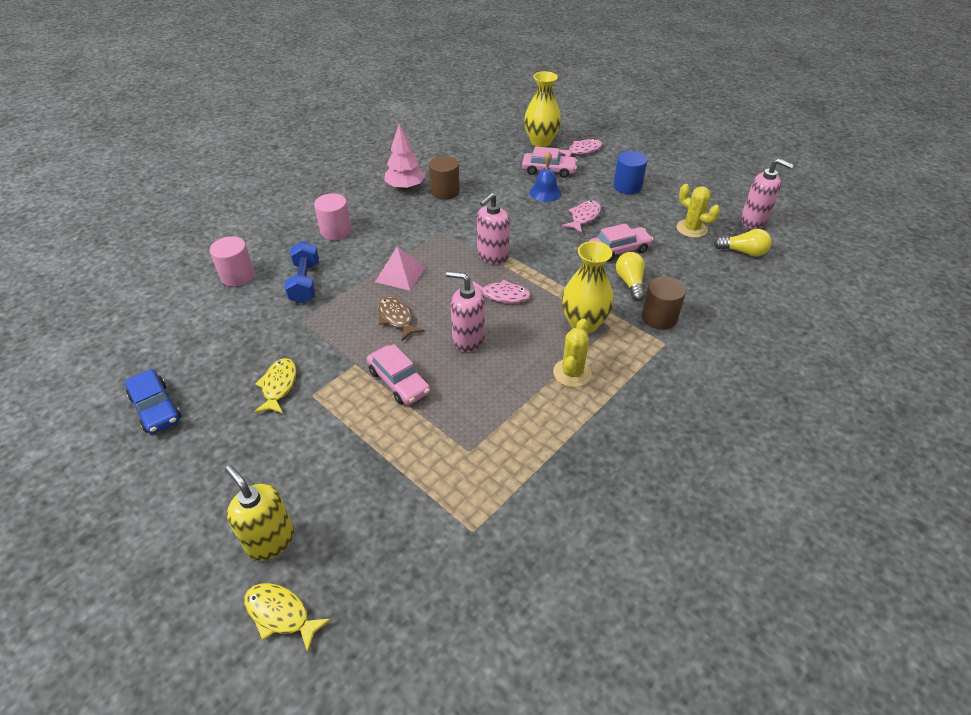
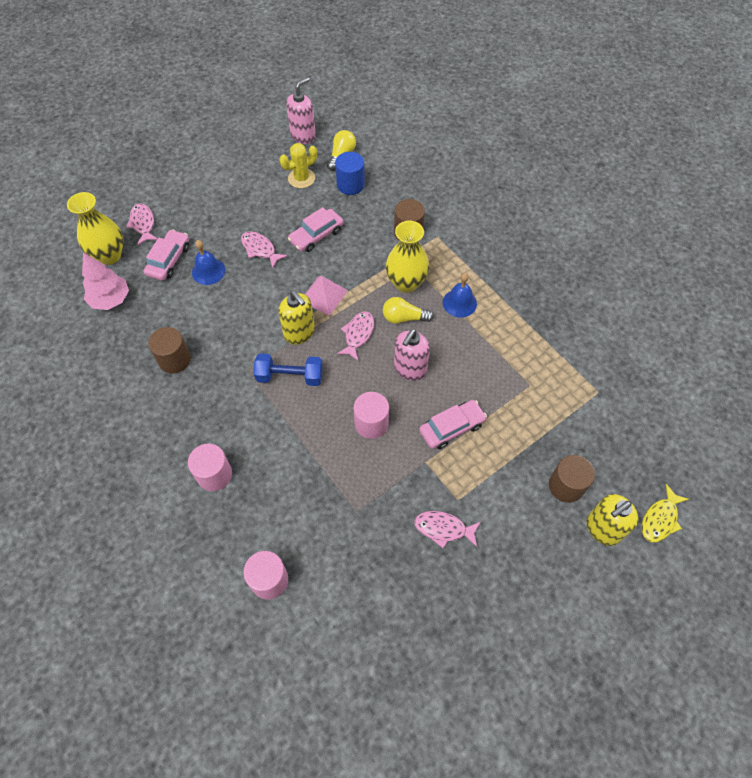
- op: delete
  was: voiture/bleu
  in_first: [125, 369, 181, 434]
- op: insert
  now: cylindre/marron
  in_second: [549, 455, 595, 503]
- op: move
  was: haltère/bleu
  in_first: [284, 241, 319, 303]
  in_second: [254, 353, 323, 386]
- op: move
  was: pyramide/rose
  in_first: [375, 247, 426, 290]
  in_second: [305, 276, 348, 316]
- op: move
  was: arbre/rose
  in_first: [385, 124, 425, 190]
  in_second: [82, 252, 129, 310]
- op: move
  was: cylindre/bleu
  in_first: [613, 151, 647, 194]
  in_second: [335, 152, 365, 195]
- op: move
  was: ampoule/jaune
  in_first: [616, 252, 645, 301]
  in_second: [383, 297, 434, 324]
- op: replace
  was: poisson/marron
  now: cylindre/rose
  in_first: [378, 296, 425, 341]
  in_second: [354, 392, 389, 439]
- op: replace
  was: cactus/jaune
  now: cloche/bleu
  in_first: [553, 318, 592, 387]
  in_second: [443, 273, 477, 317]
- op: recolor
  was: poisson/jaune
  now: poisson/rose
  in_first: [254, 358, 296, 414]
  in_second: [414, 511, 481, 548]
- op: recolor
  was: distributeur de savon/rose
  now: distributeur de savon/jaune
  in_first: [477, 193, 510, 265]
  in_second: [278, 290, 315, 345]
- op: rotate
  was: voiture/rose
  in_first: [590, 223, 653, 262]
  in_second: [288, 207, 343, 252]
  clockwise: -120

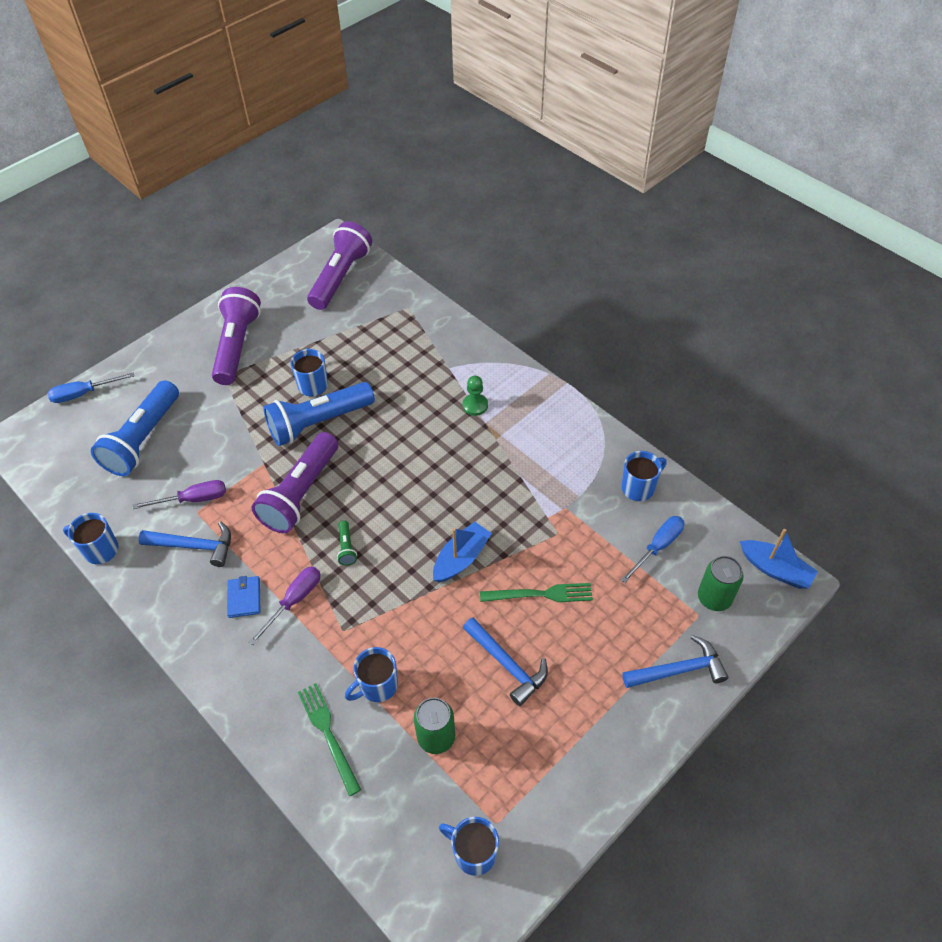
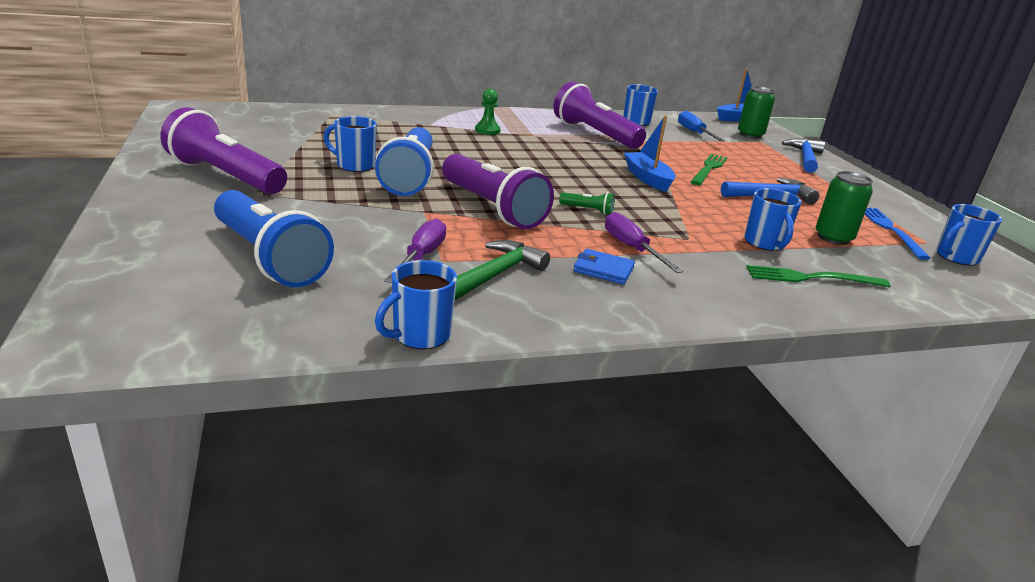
- op: delete
  was: tournevis/bleu
  in_first: [47, 373, 134, 403]
- op: insert
  now: fourchette/bleu
  in_second: [865, 208, 930, 260]
- op: move
  was: lampe de poche/violet
  in_first: [307, 221, 372, 310]
  in_second: [553, 82, 646, 149]
- op: recolor
  was: marteau/bleu
  now: marteau/vert
  in_first: [138, 521, 231, 567]
  in_second: [455, 240, 550, 300]

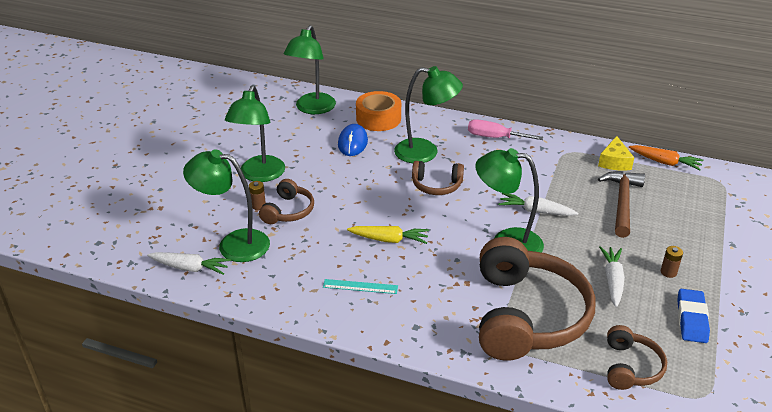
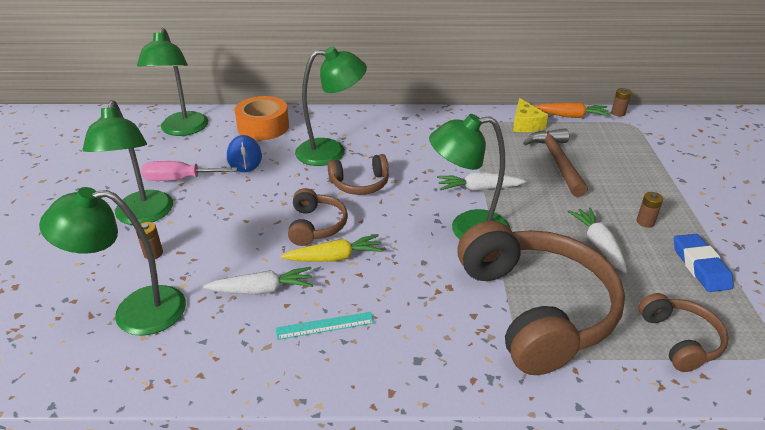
- op: insert
  now: pile/marron
  in_second: [611, 88, 631, 117]
- op: move
  was: carotte/blanc
  in_first: [147, 252, 231, 275]
  in_second: [203, 267, 313, 295]
- op: move
  was: casque audio/marron
  in_first: [259, 179, 314, 224]
  in_second: [288, 188, 348, 246]
- op: move
  was: tournevis/rose
  in_first: [468, 119, 543, 140]
  in_second: [141, 161, 238, 181]

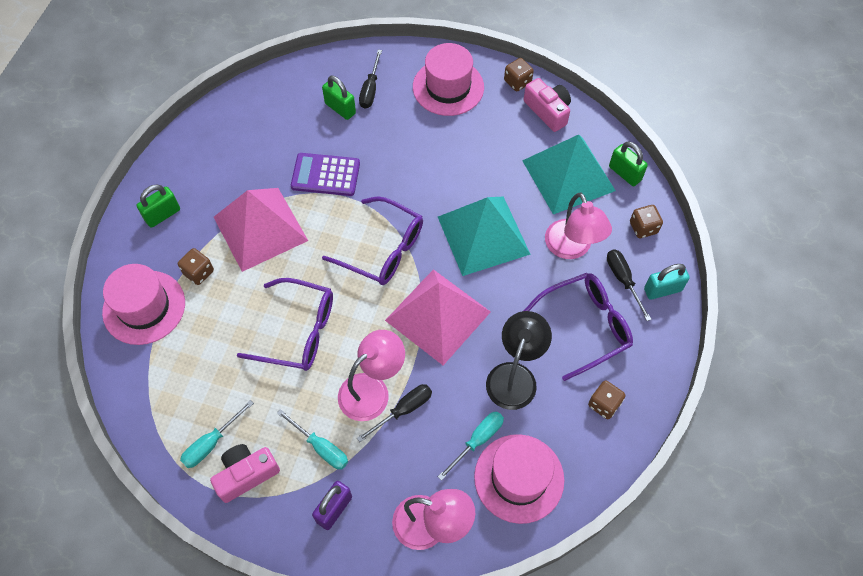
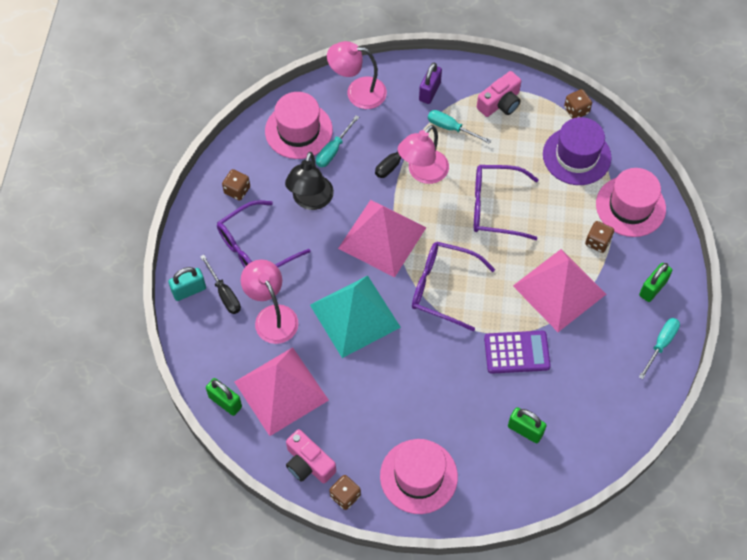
- op: delete
  was: tournevis/noir
  in_first: [359, 50, 382, 109]
- op: insert
  now: chapeau/violet
  in_second: [543, 117, 612, 185]
- op: move
  was: tournevis/turquoise
  in_first: [180, 400, 254, 468]
  in_second: [639, 318, 680, 379]
- op: move
  was: dé/marron
  in_first: [630, 205, 663, 238]
  in_second: [564, 89, 592, 119]
- op: recolor
  was: pyramide/turquoise
  now: pyramide/rose
  in_first: [522, 135, 616, 214]
  in_second: [235, 347, 329, 436]

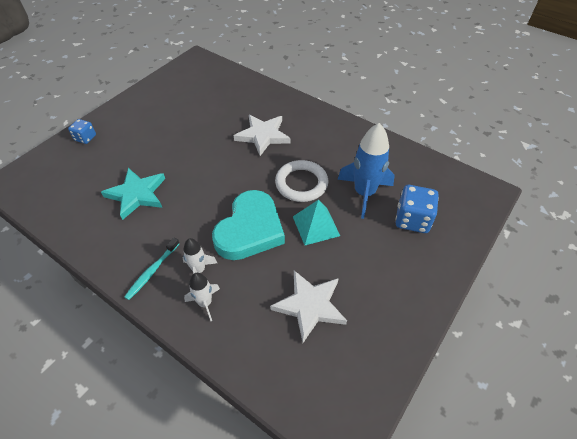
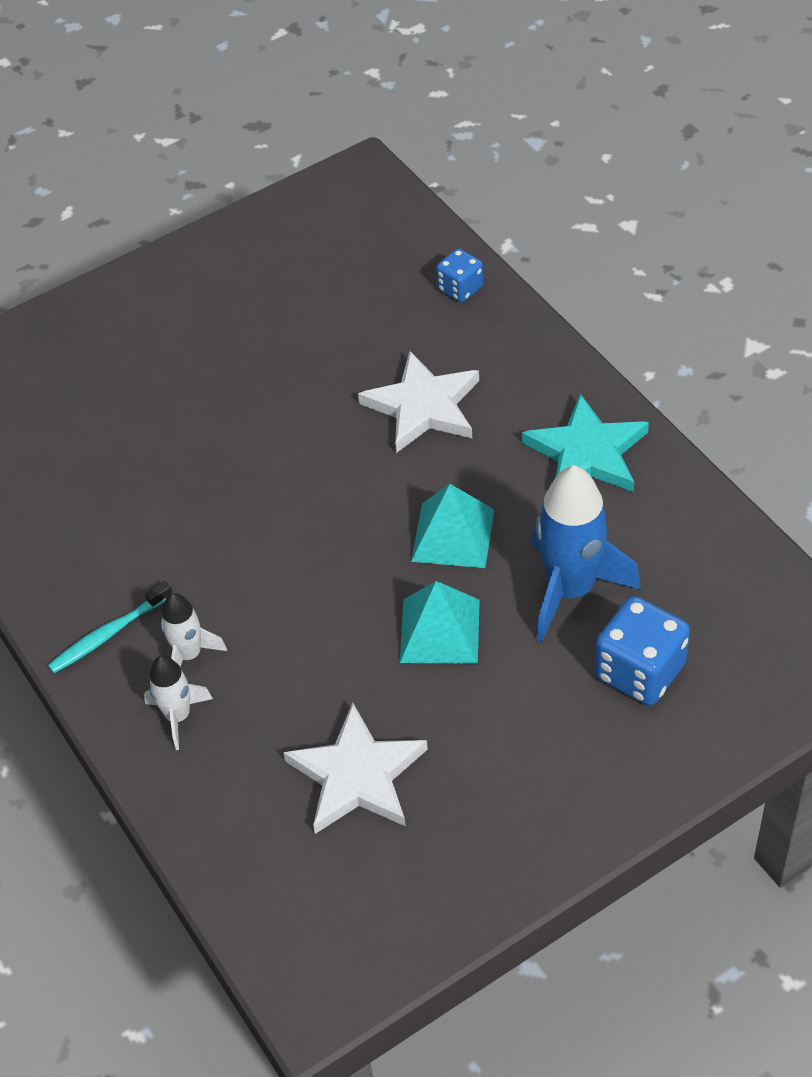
- op: delete
  was: cœur/turquoise
  in_first: [212, 190, 285, 260]
- op: move
  was: dé/bleu
  in_first: [68, 119, 96, 144]
  in_second: [436, 249, 483, 302]
- op: move
  was: étoile/turquoise
  in_first: [101, 168, 165, 220]
  in_second: [522, 394, 649, 492]
- op: replace
  was: anneau/blanc
  now: pyramide/turquoise
  in_first: [275, 160, 328, 202]
  in_second: [411, 484, 495, 568]

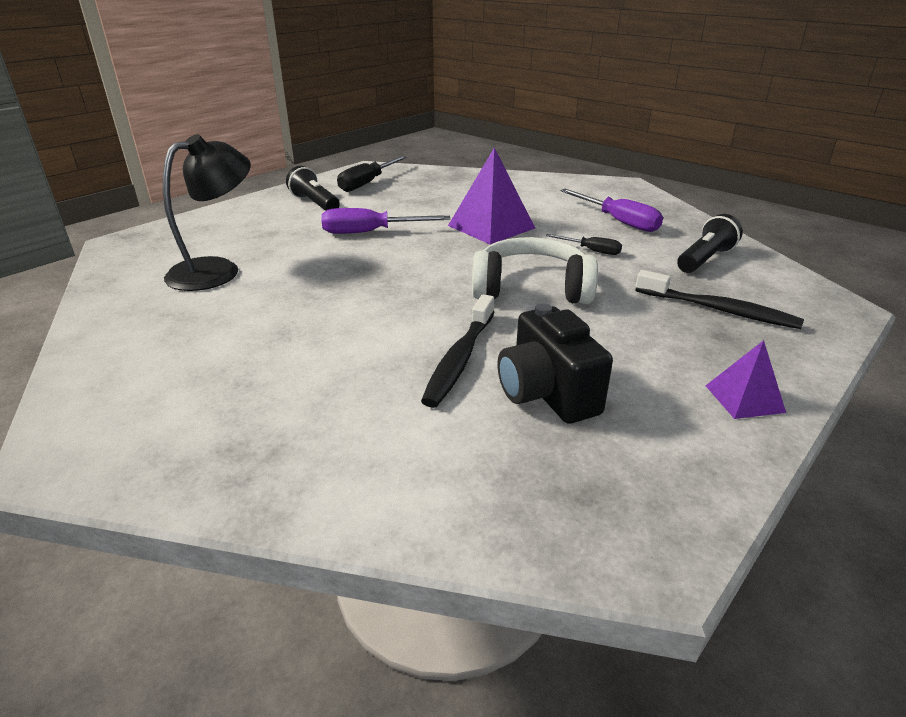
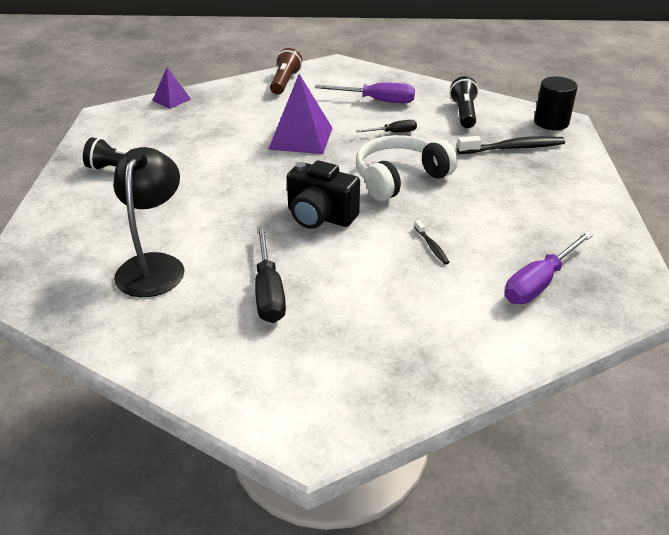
- op: insert
  now: lampe de poche/marron
  in_second: [270, 48, 302, 94]
- op: insert
  now: cylindre/noir
  in_second: [534, 76, 578, 130]
- op: move
  was: tournevis/violet
  in_first: [321, 208, 450, 234]
  in_second: [505, 231, 593, 304]
- op: move
  was: tournevis/noir
  in_first: [337, 156, 407, 192]
  in_second: [255, 226, 286, 323]
- op: move
  was: appareil photo/noir
  in_first: [497, 304, 613, 424]
  in_second: [287, 160, 360, 229]
- op: move
  was: pyramide/violet
  in_first: [706, 340, 786, 419]
  in_second: [152, 68, 191, 109]
- op: resize
  was: brosse à dents/noir
  in_first: [421, 294, 494, 408]
  in_second: [414, 220, 449, 265]
  ratio: 0.5

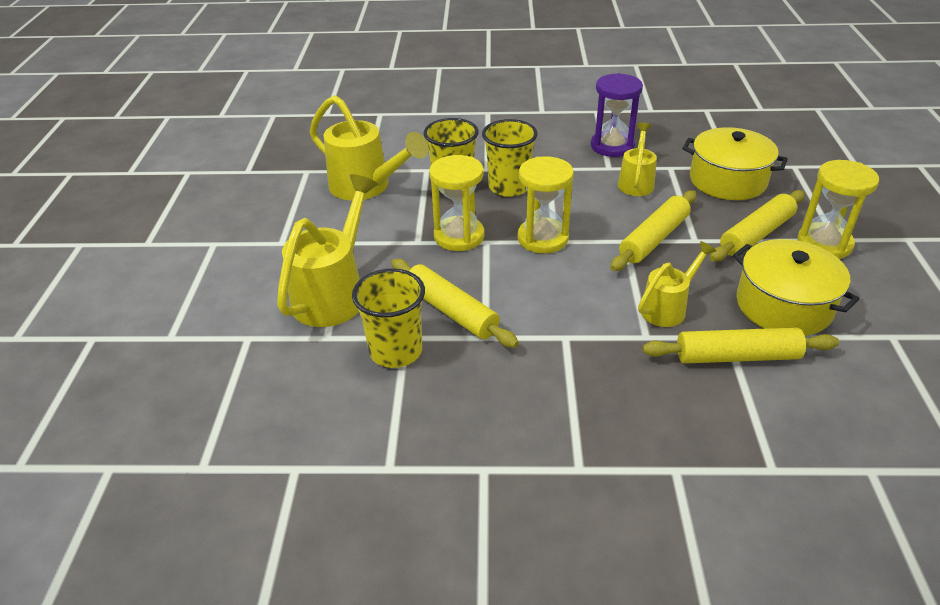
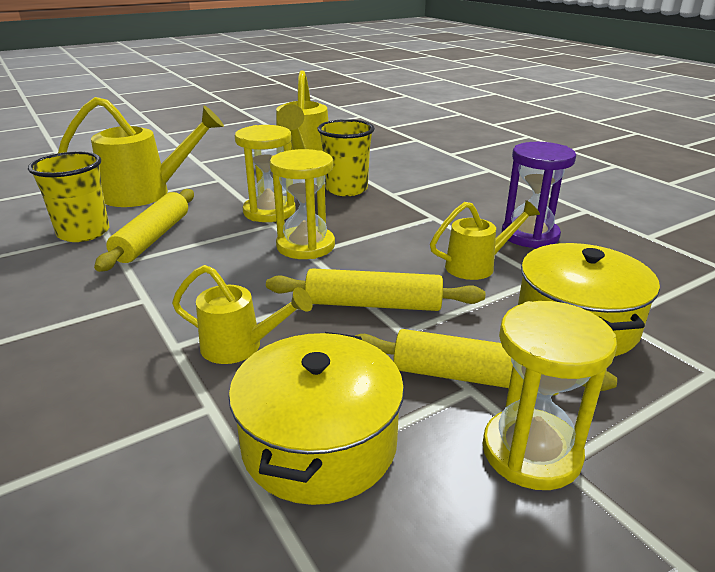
- op: delete
  was: gobelet/jaune
  in_first: [482, 119, 538, 197]
- op: delete
  was: rouleau à pâtisserie/jaune
  in_first: [642, 327, 839, 364]

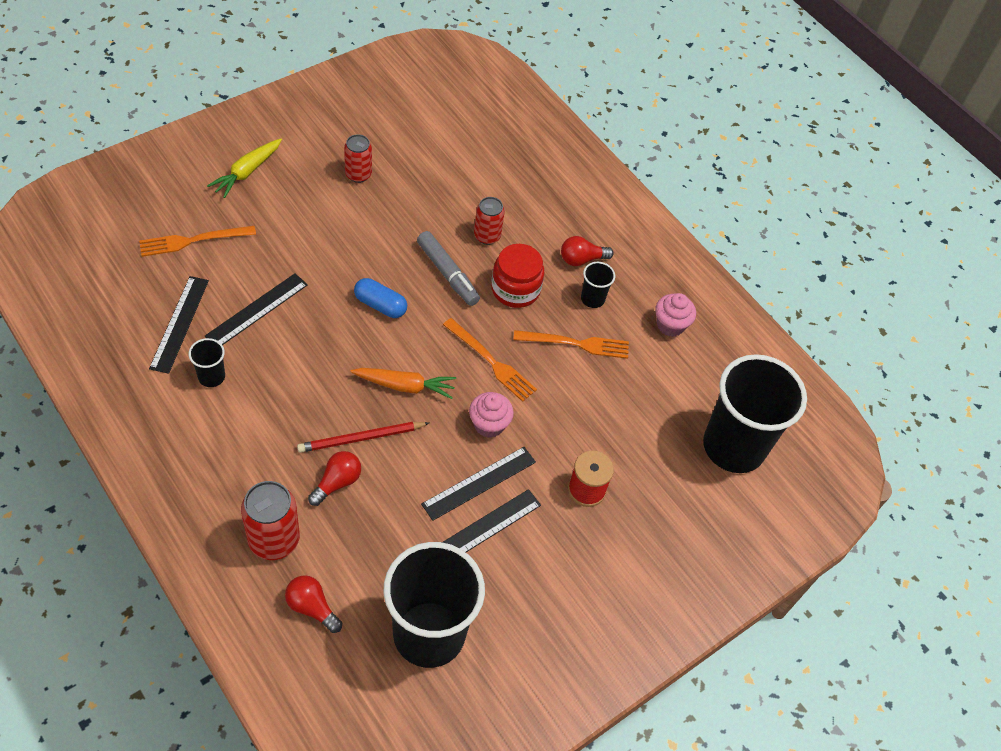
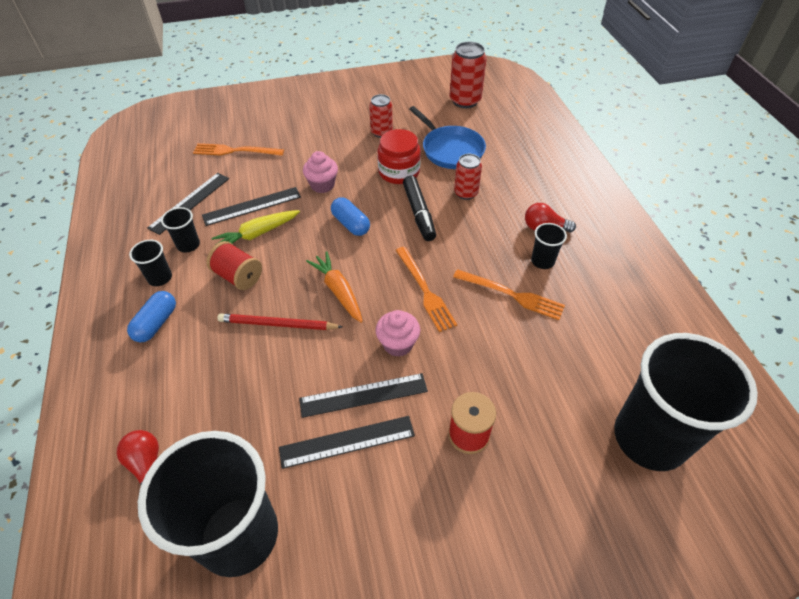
- op: delete
  was: ampoule/rouge
  in_first: [308, 451, 361, 506]
- op: insert
  now: gélule/bleu
  in_second: [127, 291, 176, 342]
- op: insert
  now: gobelet/noir
  in_second: [129, 240, 172, 286]
- op: insert
  now: bobine/rouge
  in_second: [207, 241, 262, 290]
- op: insert
  now: poêle/bleu
  in_second: [409, 106, 486, 169]
- op: move
  was: carotte/jaune
  in_first: [207, 138, 282, 198]
  in_second: [212, 210, 300, 245]
- op: move
  was: canette/rouge
  in_first: [241, 481, 300, 560]
  in_second: [450, 42, 486, 108]
- op: move
  was: bocal/rouge
  in_first: [491, 244, 544, 308]
  in_second: [378, 129, 421, 184]
- op: move
  was: muffin/rose
  in_first: [655, 293, 696, 337]
  in_second: [303, 151, 338, 193]
- op: recolor
  was: feutre/gris
  now: feutre/noir
  in_first: [417, 231, 480, 306]
  in_second: [403, 176, 436, 241]
- op: rotate
  was: carotte/orange
  in_first: [350, 368, 456, 399]
  in_second: [306, 251, 363, 323]
  clockwise: -150

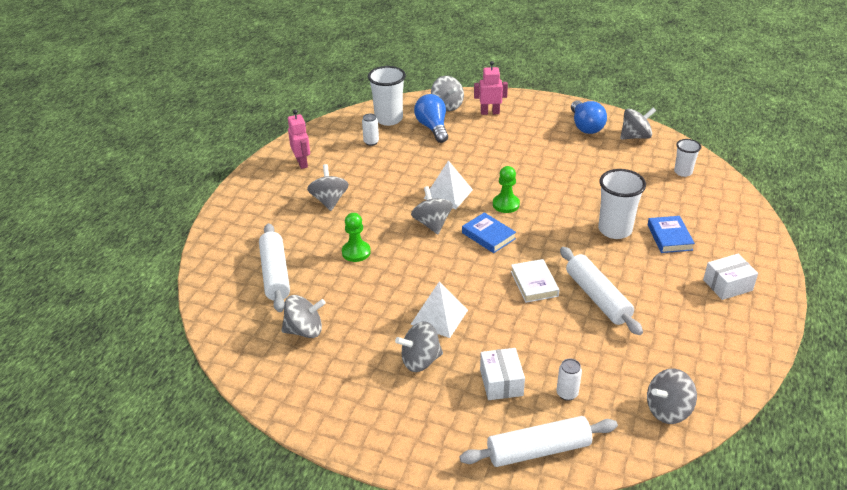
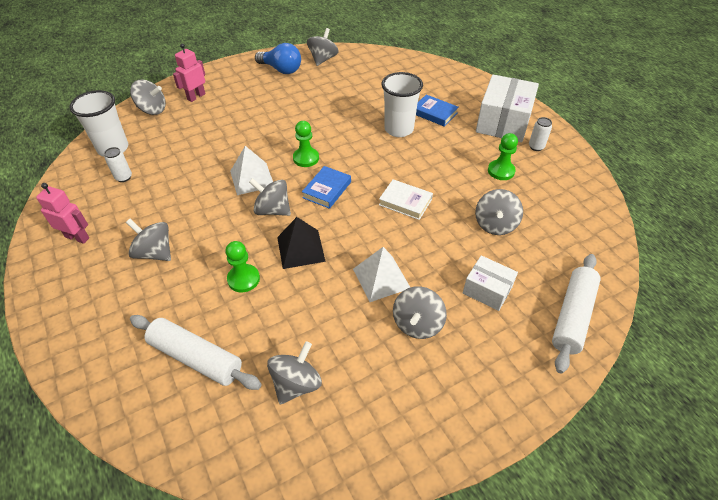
- op: delete
  was: ampoule/bleu
  in_first: [414, 94, 448, 143]
- op: delete
  was: rouleau à pâtisserie/blanc
  in_first: [560, 247, 643, 335]
- op: delete
  was: gobelet/blanc
  in_first: [674, 139, 701, 177]
- op: insert
  now: pyramide/noir
  in_second: [277, 217, 326, 269]
- op: insert
  now: pion/vert
  in_second: [488, 133, 518, 180]
- op: move
  was: canette/blanc
  in_first: [556, 359, 582, 401]
  in_second: [529, 117, 552, 151]
- op: move
  was: toupie/gris
  in_first: [647, 369, 697, 424]
  in_second: [475, 189, 523, 235]
- op: rotate
  was: livre/bleu
  in_first: [462, 212, 516, 253]
  in_second: [302, 166, 351, 209]
  clockwise: -60
- op: resize
  was: boîte/blanc
  in_first: [703, 254, 758, 300]
  in_second: [476, 75, 539, 142]
  ratio: 1.79

